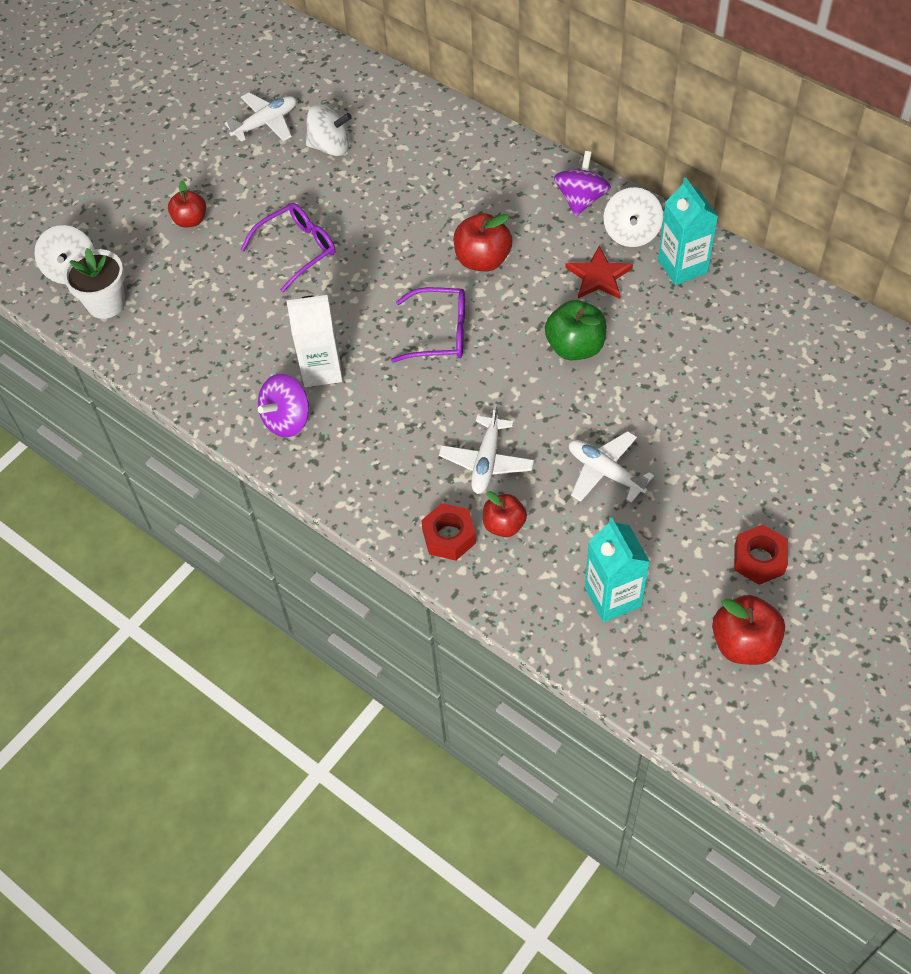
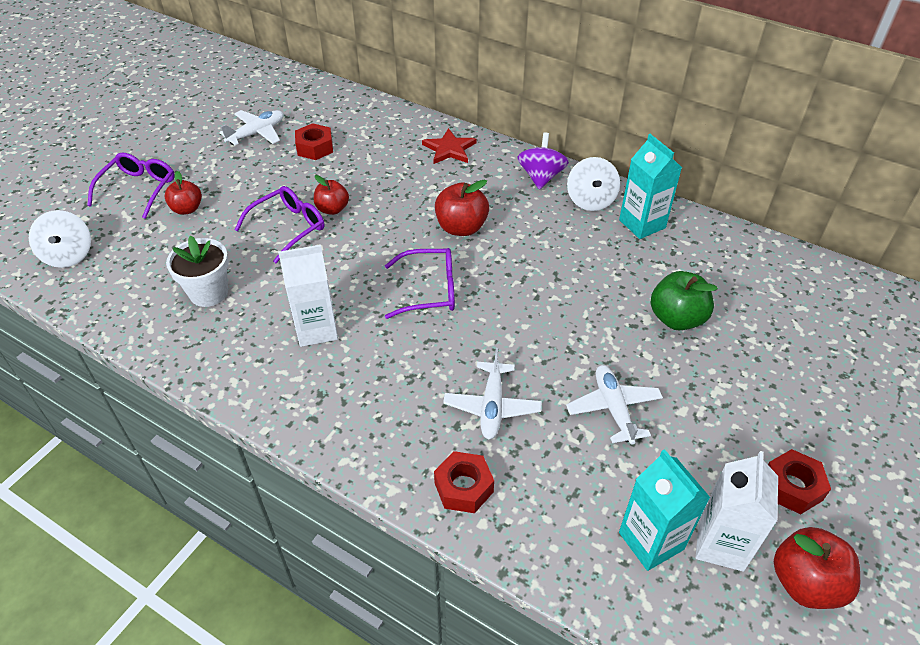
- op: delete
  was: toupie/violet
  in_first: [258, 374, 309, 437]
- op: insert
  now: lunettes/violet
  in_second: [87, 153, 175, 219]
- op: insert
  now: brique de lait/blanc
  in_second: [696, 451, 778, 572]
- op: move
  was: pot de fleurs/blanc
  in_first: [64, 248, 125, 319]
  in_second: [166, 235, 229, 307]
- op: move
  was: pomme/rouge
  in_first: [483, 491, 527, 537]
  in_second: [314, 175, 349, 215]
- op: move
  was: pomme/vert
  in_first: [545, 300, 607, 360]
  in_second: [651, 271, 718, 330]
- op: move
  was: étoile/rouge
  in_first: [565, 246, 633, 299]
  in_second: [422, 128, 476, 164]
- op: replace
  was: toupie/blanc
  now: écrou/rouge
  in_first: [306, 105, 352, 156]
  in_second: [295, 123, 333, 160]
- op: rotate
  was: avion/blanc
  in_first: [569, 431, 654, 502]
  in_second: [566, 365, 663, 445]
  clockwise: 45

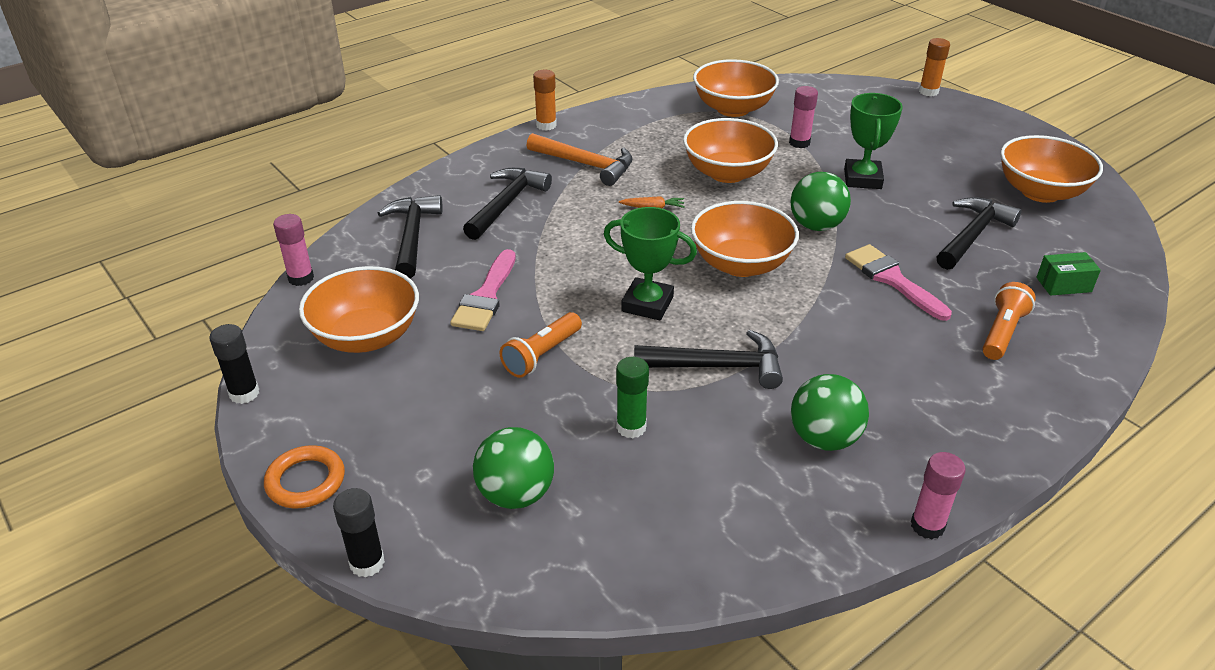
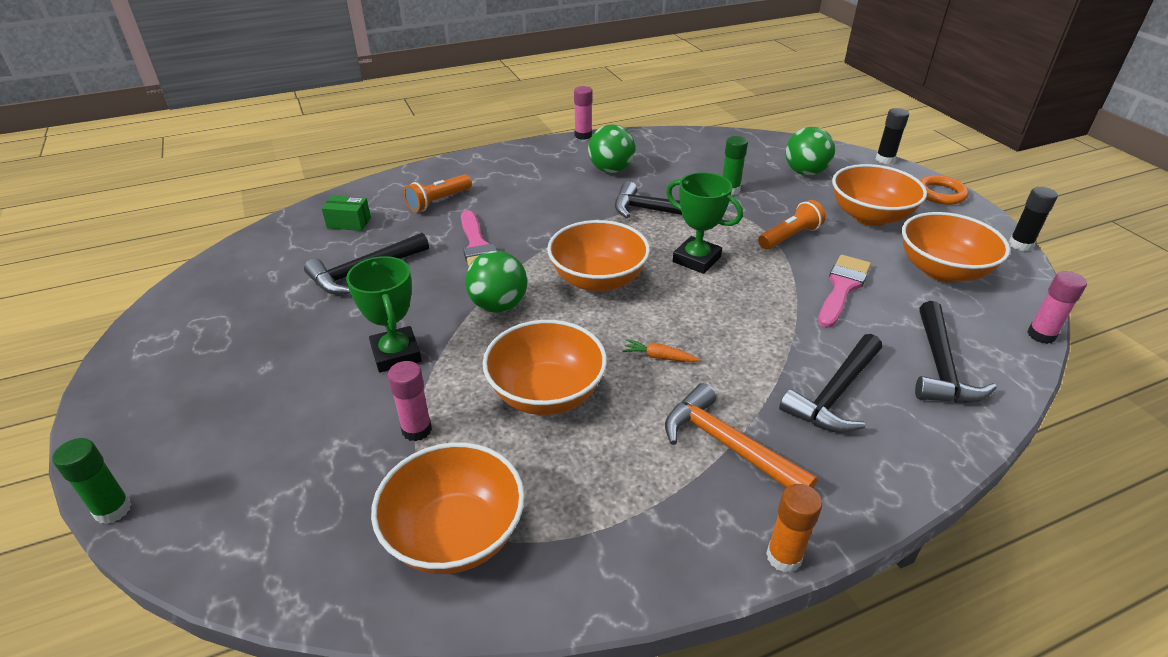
- op: move
  was: bol/orange
  in_first: [1000, 135, 1103, 203]
  in_second: [832, 164, 927, 226]
- op: recolor
  was: bâton de colle/orange
  now: bâton de colle/vert
  in_first: [919, 38, 950, 96]
  in_second: [52, 438, 132, 524]
- op: rotate
  was: trophée/vert
  in_first: [844, 93, 903, 189]
  in_second: [346, 256, 422, 373]
  clockwise: -45

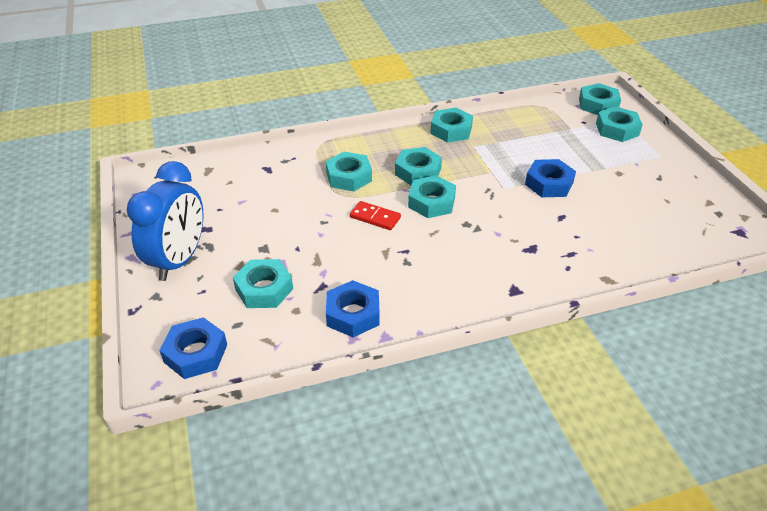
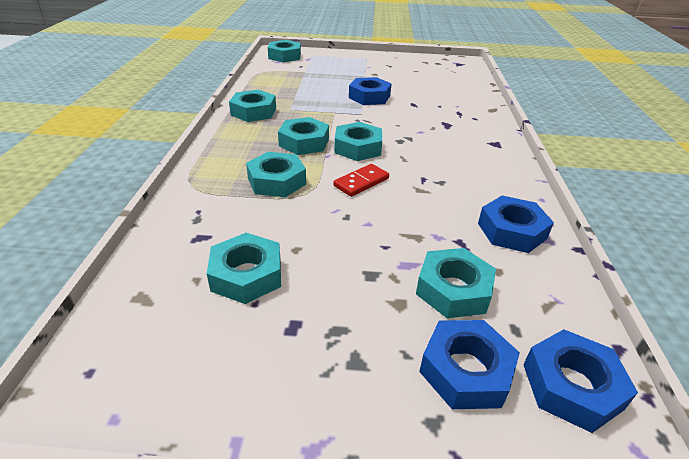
- op: delete
  was: réveil/bleu
  in_first: [127, 161, 204, 281]
- op: insert
  now: écrou/bleu
  in_second: [419, 320, 520, 409]
- op: move
  was: écrou/turquoise
  in_first: [596, 106, 643, 142]
  in_second: [207, 233, 281, 304]

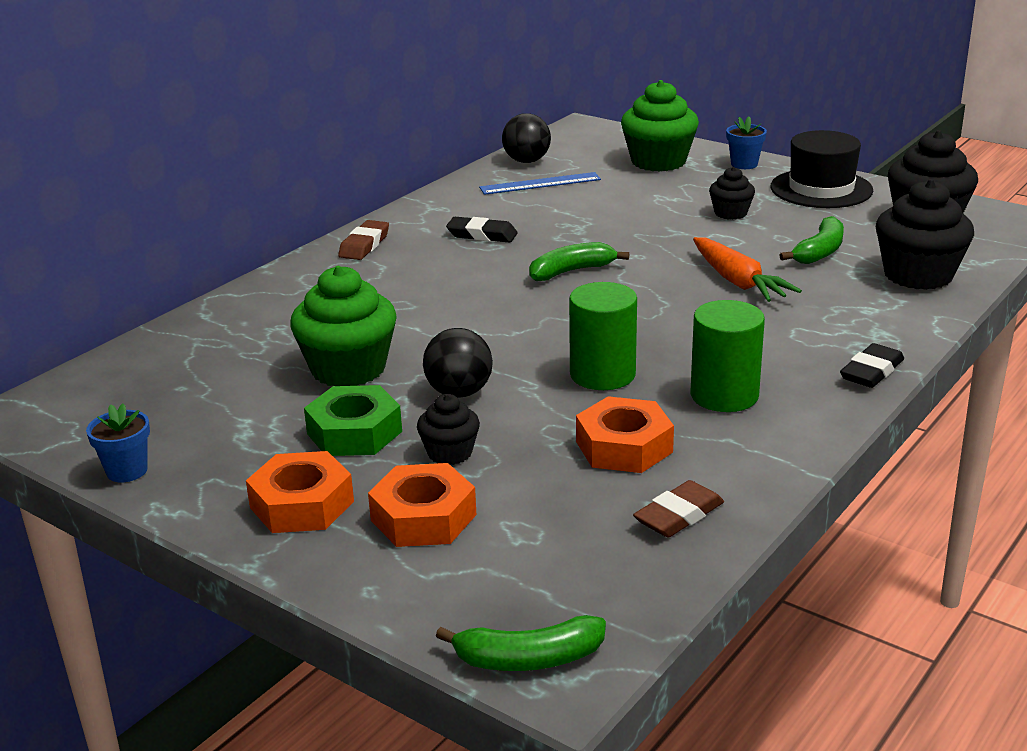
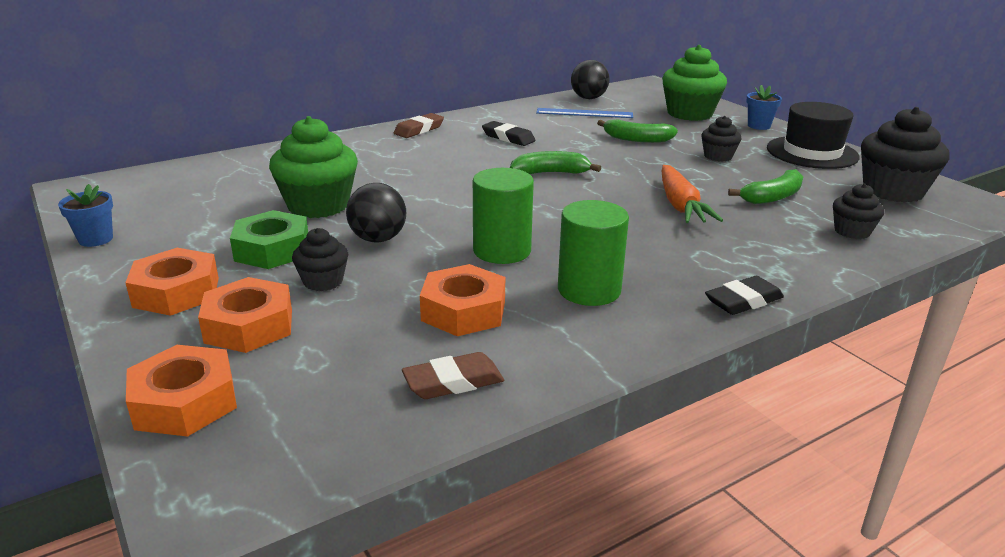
- op: insert
  now: écrou/orange
  in_second: [126, 345, 237, 437]
- op: move
  was: banane/vert
  in_first: [436, 615, 606, 671]
  in_second: [597, 120, 678, 143]
- op: resize
  was: muffin/noir
  in_first: [876, 179, 974, 290]
  in_second: [833, 184, 884, 239]
  ratio: 0.54

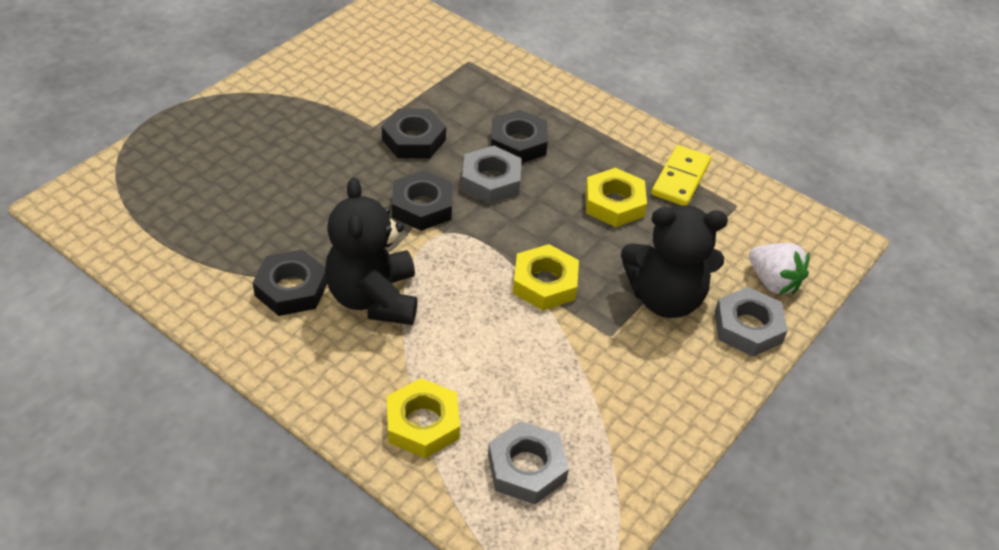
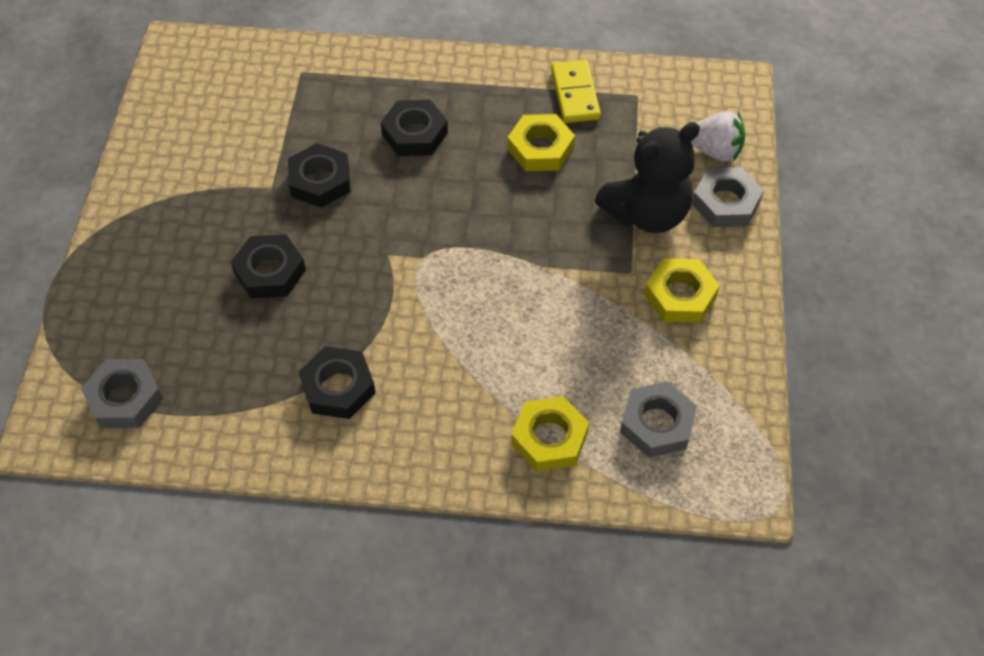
- op: delete
  was: ours en peluche/noir
  in_first: [325, 177, 418, 325]
- op: move
  was: écrou/noir
  in_first: [392, 170, 453, 231]
  in_second: [231, 234, 306, 298]
- op: move
  was: écrou/gris
  in_first: [462, 146, 522, 204]
  in_second: [81, 359, 163, 428]
- op: move
  was: écrou/jaune
  in_first: [513, 244, 579, 310]
  in_second: [644, 258, 720, 323]

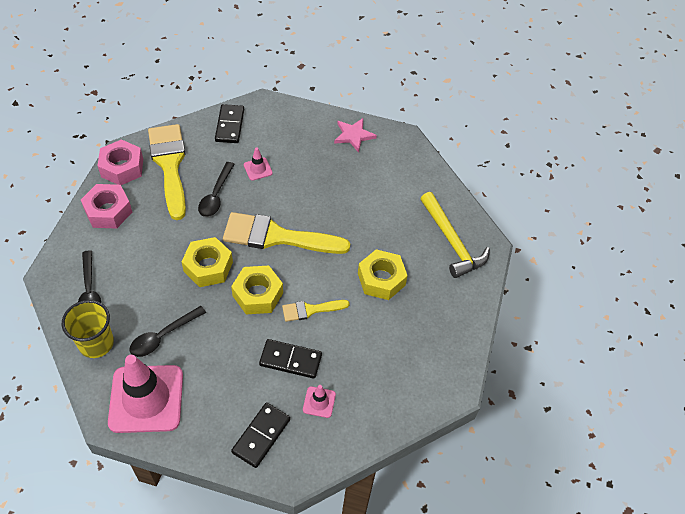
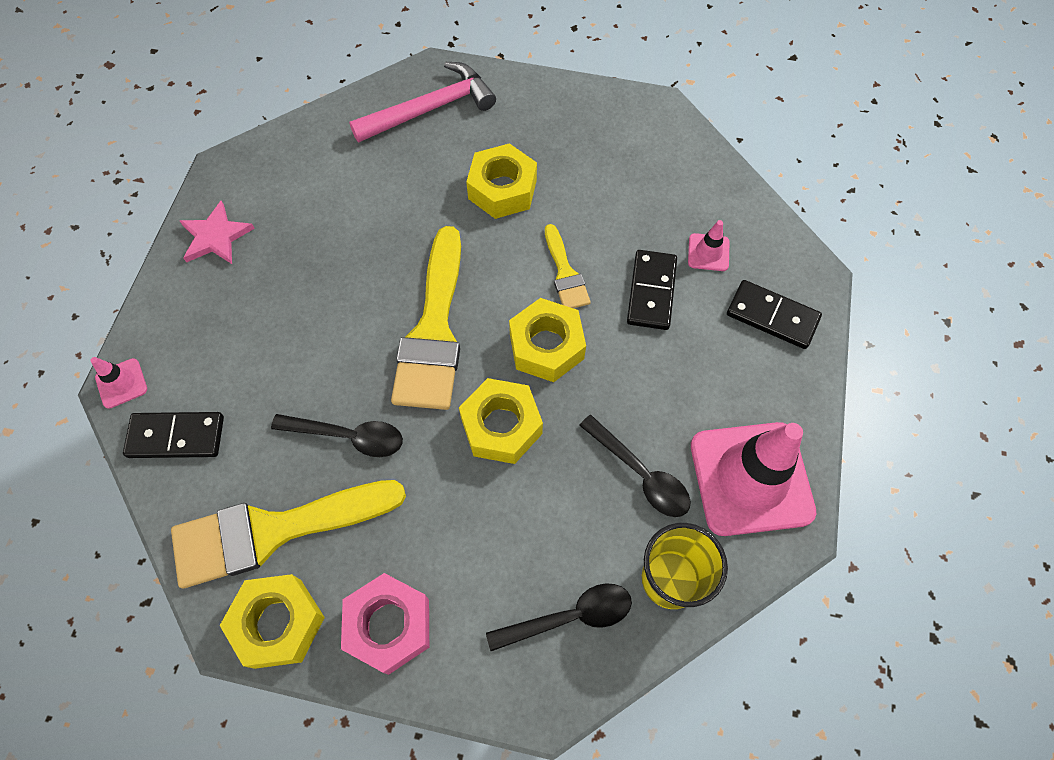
- op: move
  was: cône de chantier/rose
  in_first: [244, 147, 273, 181]
  in_second: [90, 357, 147, 409]
- op: recolor
  was: écrou/rose
  now: écrou/jaune
  in_first: [97, 139, 143, 185]
  in_second: [220, 574, 325, 669]
- op: recolor
  was: marteau/jaune
  now: marteau/rose
  in_first: [420, 192, 490, 278]
  in_second: [349, 62, 496, 143]

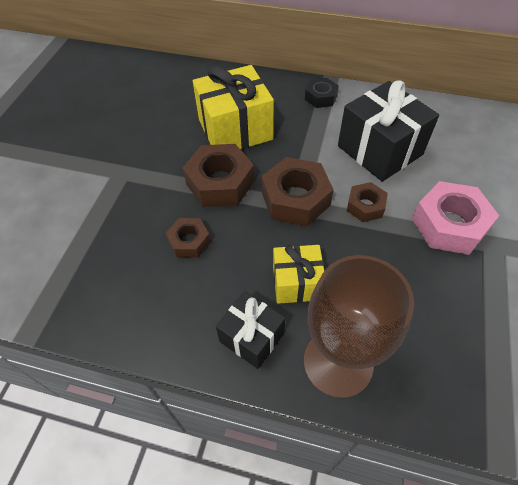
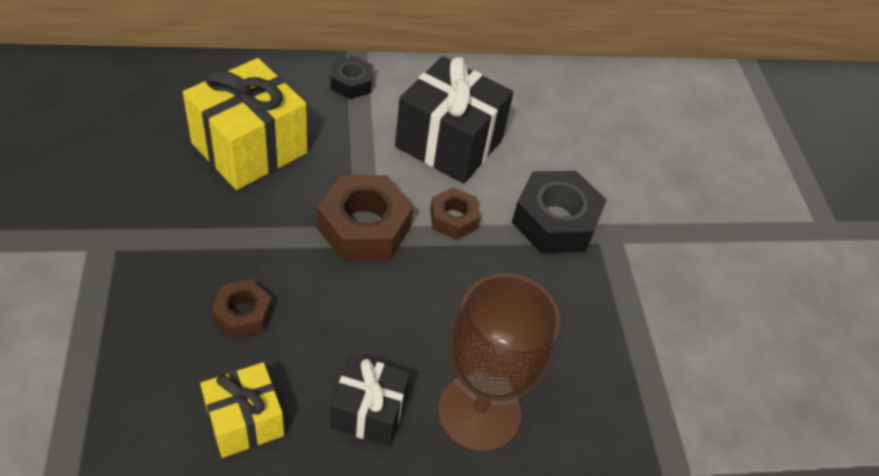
- op: delete
  was: écrou/marron
  in_first: [183, 144, 254, 207]
- op: move
  was: cadeau/jaune
  in_first: [273, 245, 324, 304]
  in_second: [200, 362, 284, 458]
- op: recolor
  was: écrou/rose
  now: écrou/noir
  in_first: [412, 181, 499, 255]
  in_second: [512, 171, 607, 253]

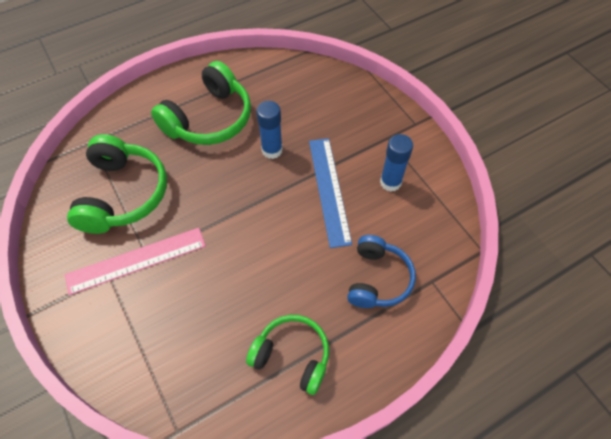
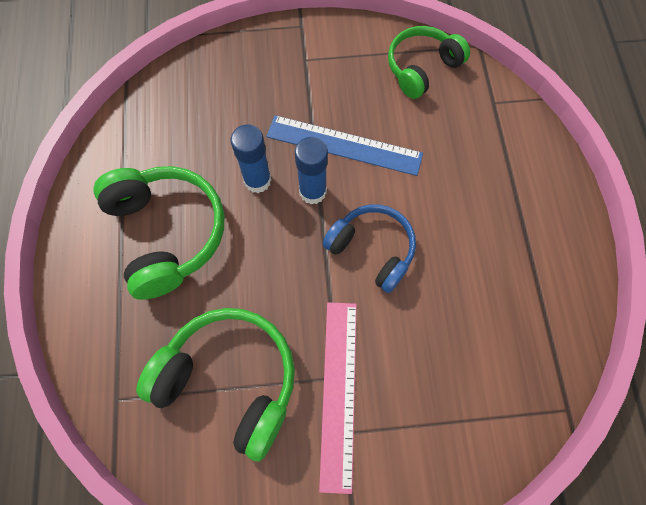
- op: move
  was: casque audio/vert
  in_first: [246, 315, 329, 395]
  in_second: [388, 26, 470, 99]
- op: move
  was: casque audio/bleu
  in_first: [347, 235, 416, 308]
  in_second: [322, 204, 416, 293]
- op: move
  was: bâton de colle/bleu
  in_first: [380, 134, 413, 192]
  in_second: [295, 137, 328, 204]

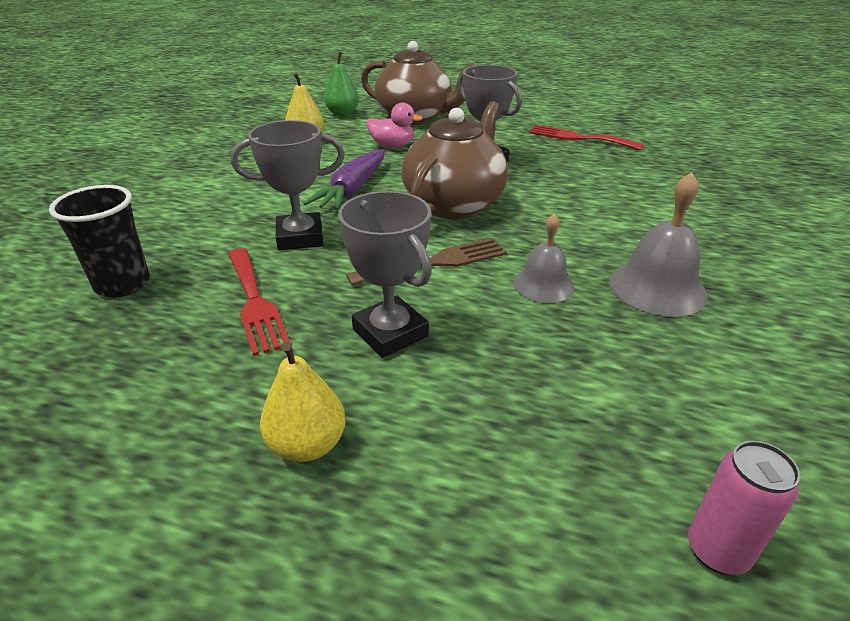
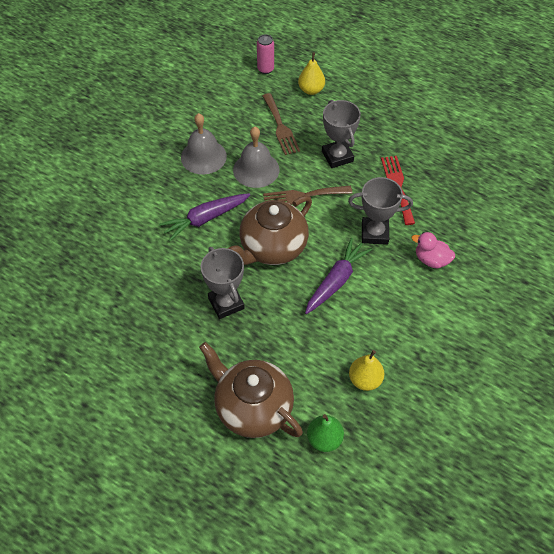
- op: delete
  was: gobelet/noir
  in_first: [49, 185, 150, 297]
- op: delete
  was: fourchette/rouge
  in_first: [529, 125, 644, 150]
- op: insert
  now: carotte/violet
  in_second: [159, 193, 250, 241]
- op: insert
  now: fourchette/marron
  in_second: [263, 93, 300, 155]
- op: move
  was: poire/jaune
  in_first: [260, 342, 346, 462]
  in_second: [298, 52, 325, 95]
- op: move
  was: canard/rose
  in_first: [367, 103, 423, 147]
  in_second: [411, 232, 455, 269]
- op: resize
  was: cloche/gris
  in_first: [513, 213, 574, 303]
  in_second: [233, 127, 280, 188]
  ratio: 1.54

